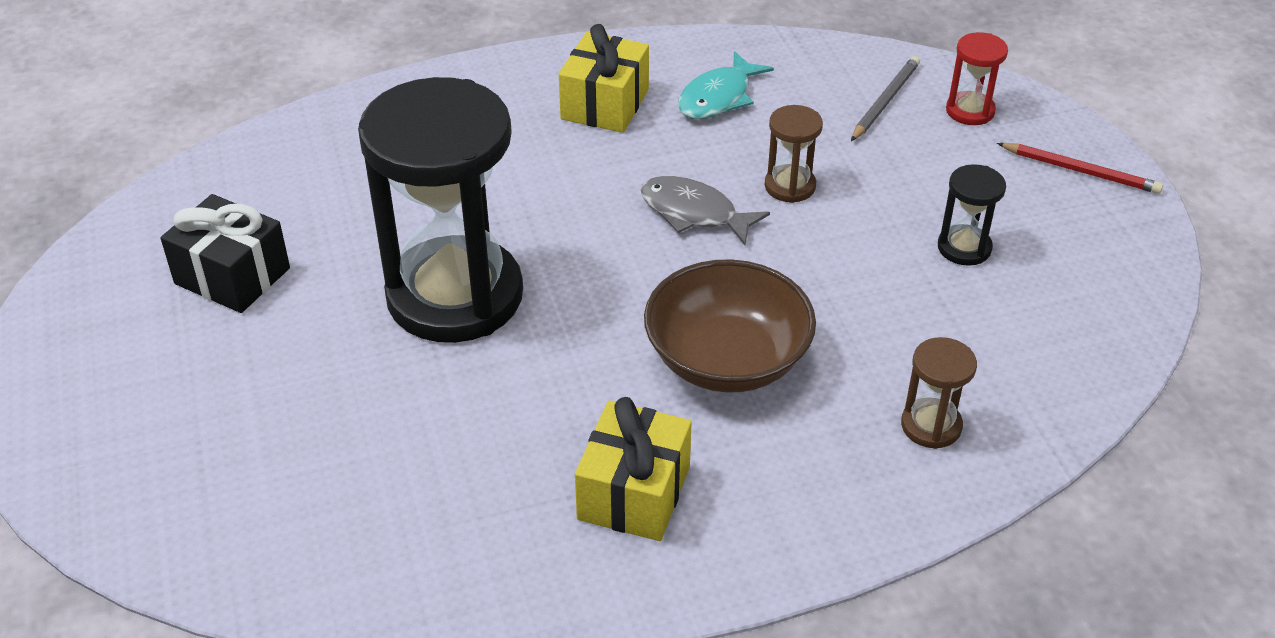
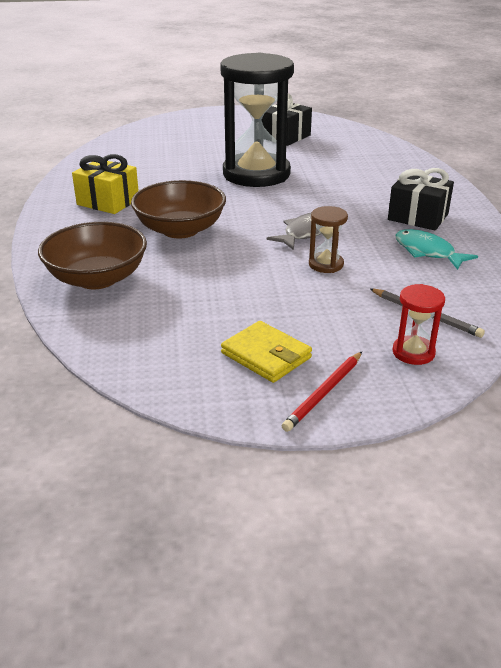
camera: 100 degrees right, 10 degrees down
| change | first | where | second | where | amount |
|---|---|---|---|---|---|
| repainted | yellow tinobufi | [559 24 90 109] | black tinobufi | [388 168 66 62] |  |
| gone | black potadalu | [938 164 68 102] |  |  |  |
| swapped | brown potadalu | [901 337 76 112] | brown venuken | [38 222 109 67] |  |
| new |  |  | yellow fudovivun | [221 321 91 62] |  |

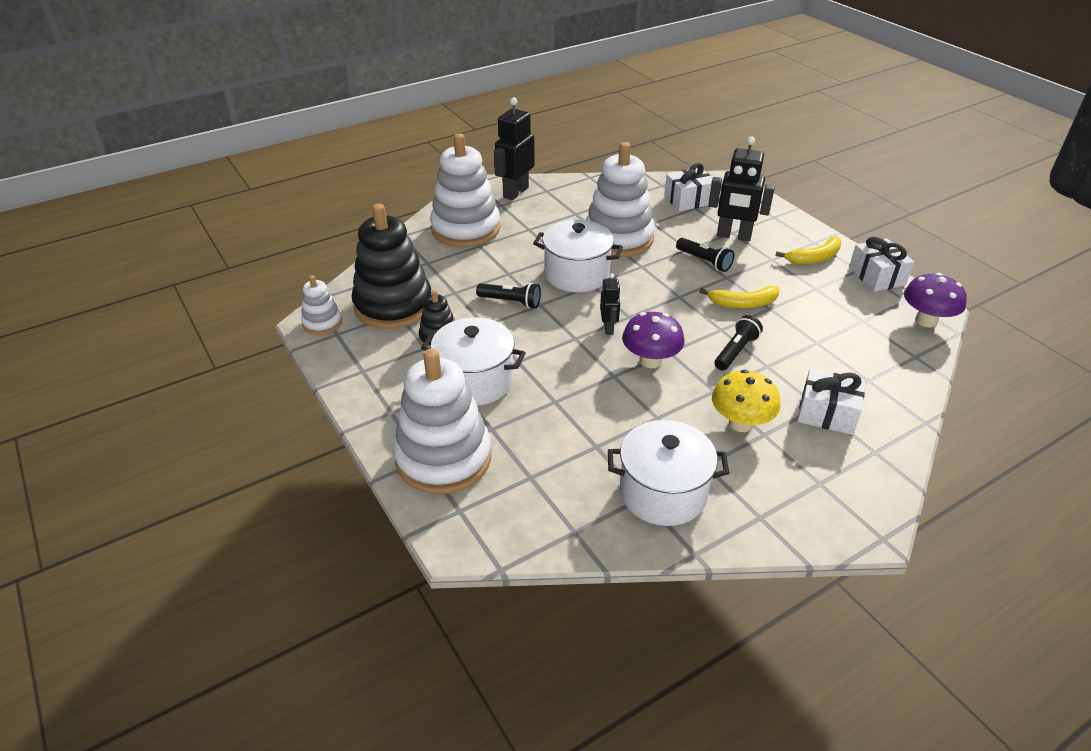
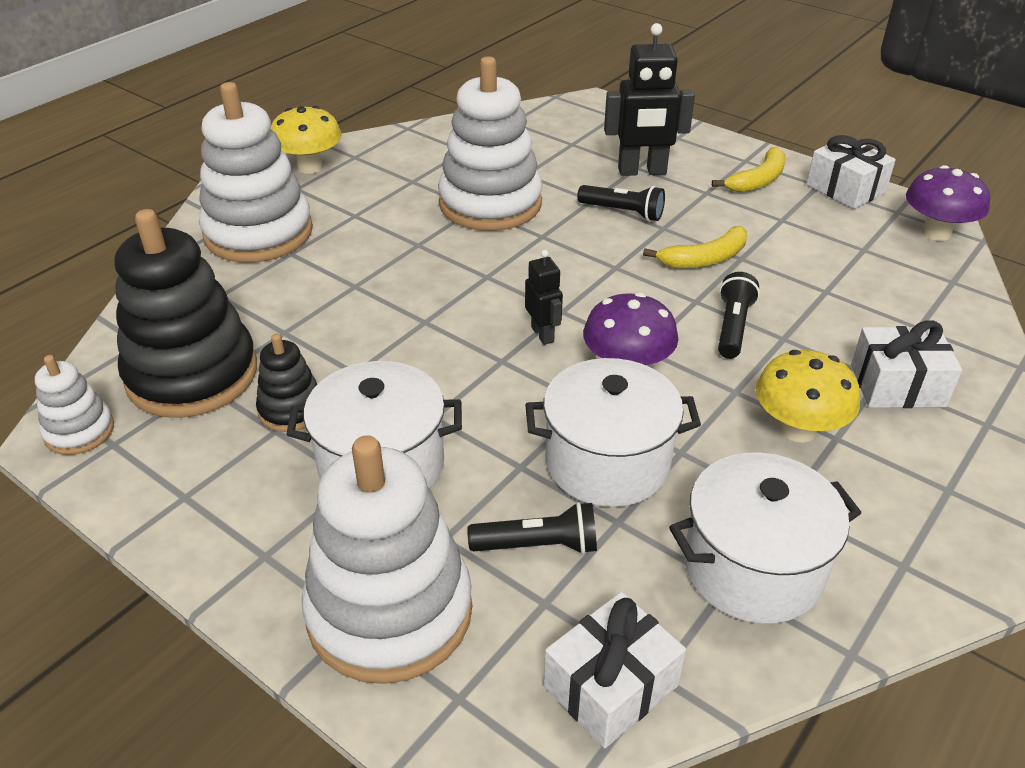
camera: 20 degrees left, 0 degrees up
| change | first | where | second | where | amount |
|---|---|---|---|---|---|
| swapped | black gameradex | [494 97 41 103] | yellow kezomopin | [271 106 71 68] |  |
| shifted | white tinobufi | [664 163 49 48] |  | [544 592 142 156] |  |
| shifted | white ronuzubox | [533 220 90 72] |  | [525 358 176 149] |  |
| shifted | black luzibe | [476 283 65 26] |  | [467 502 130 52] |  |

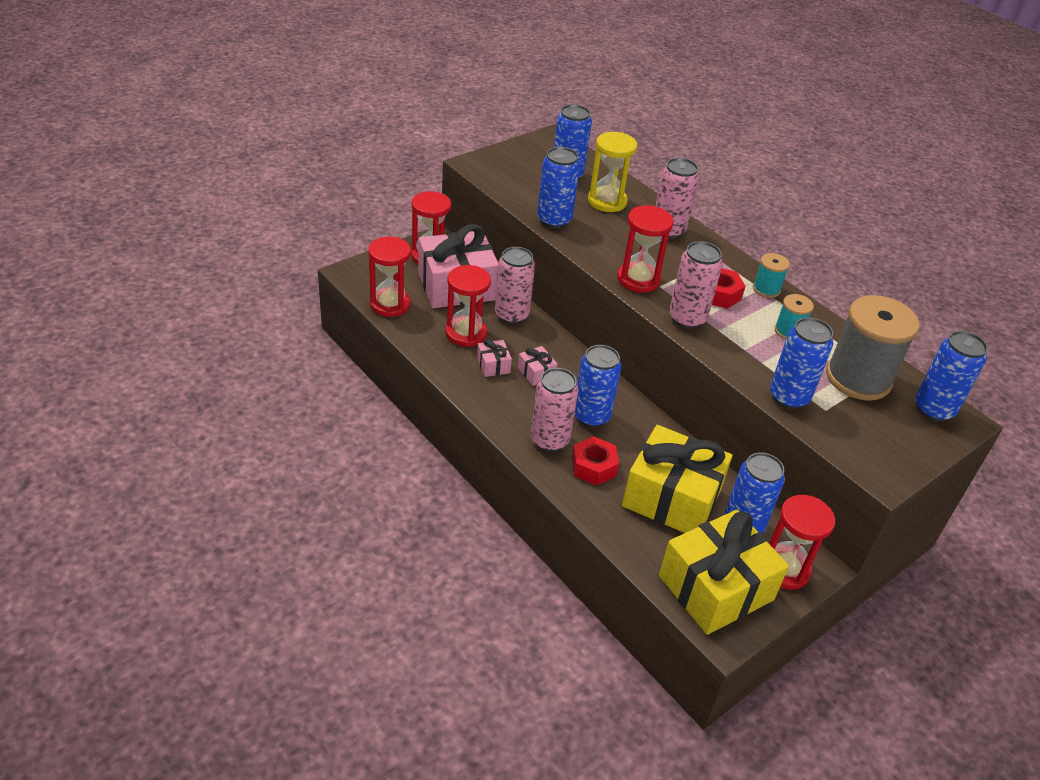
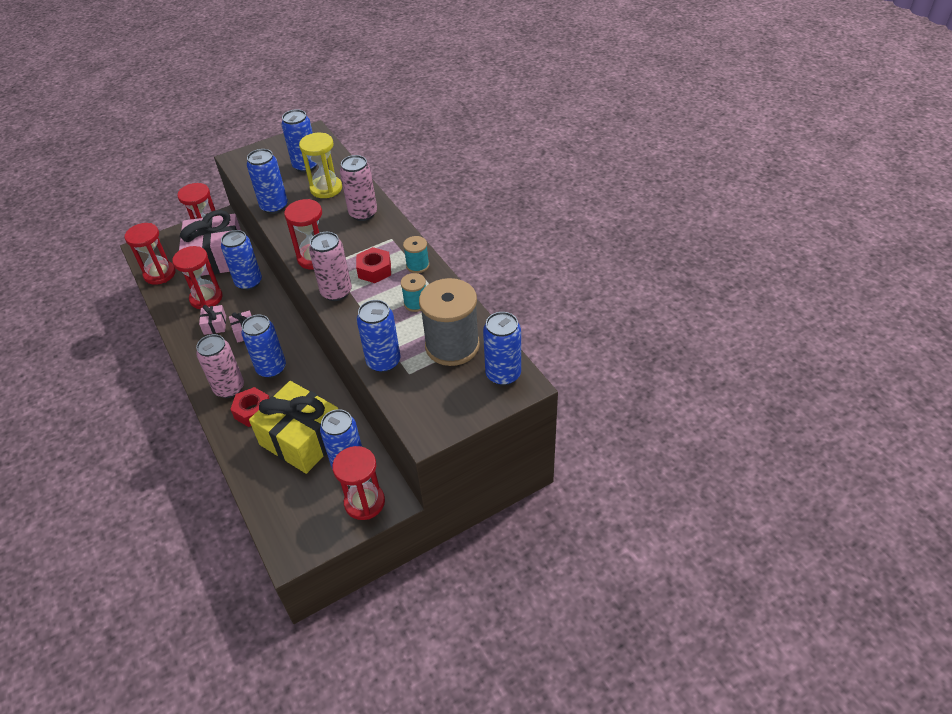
camera: 15 degrees right, 5 degrees up
| change | first | where | second | where | amount |
|---|---|---|---|---|---|
| repainted | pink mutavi | [495 247 40 77] | blue mutavi | [221 230 41 60] |  |
| gone | yellow tinobufi | [659 510 130 125] |  |  |  |

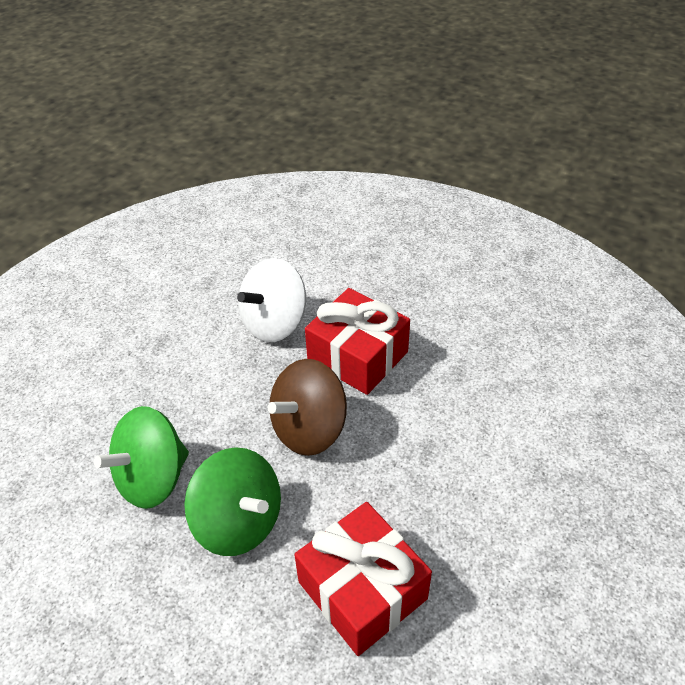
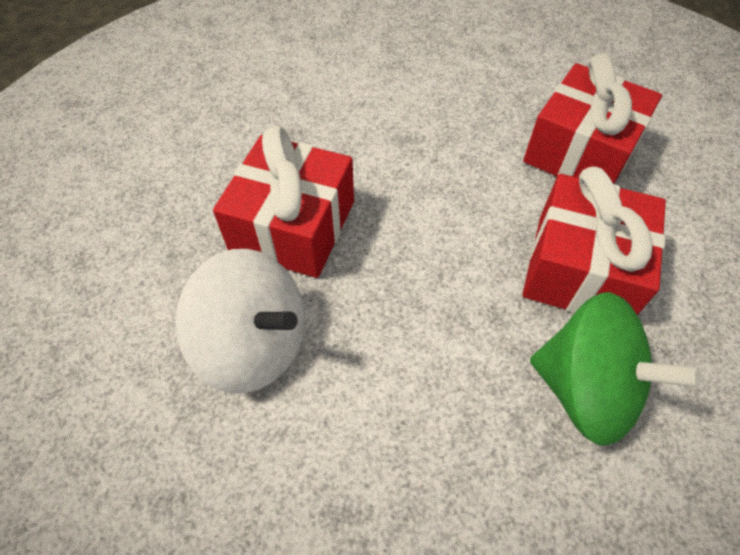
camera: 110 degrees left, 10 degrees up
| change | first | where | second | where | amount |
|---|---|---|---|---|---|
| gone | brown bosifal | [268 359 79 97] |  |  |  |
| swapped | green bosifal | [184 447 97 109] | red tinobufi | [522 166 144 149] |  |

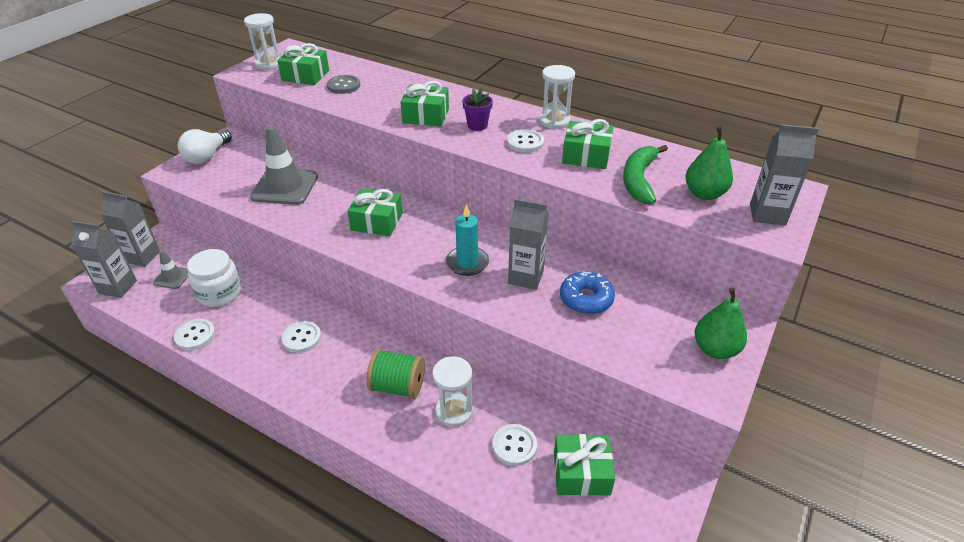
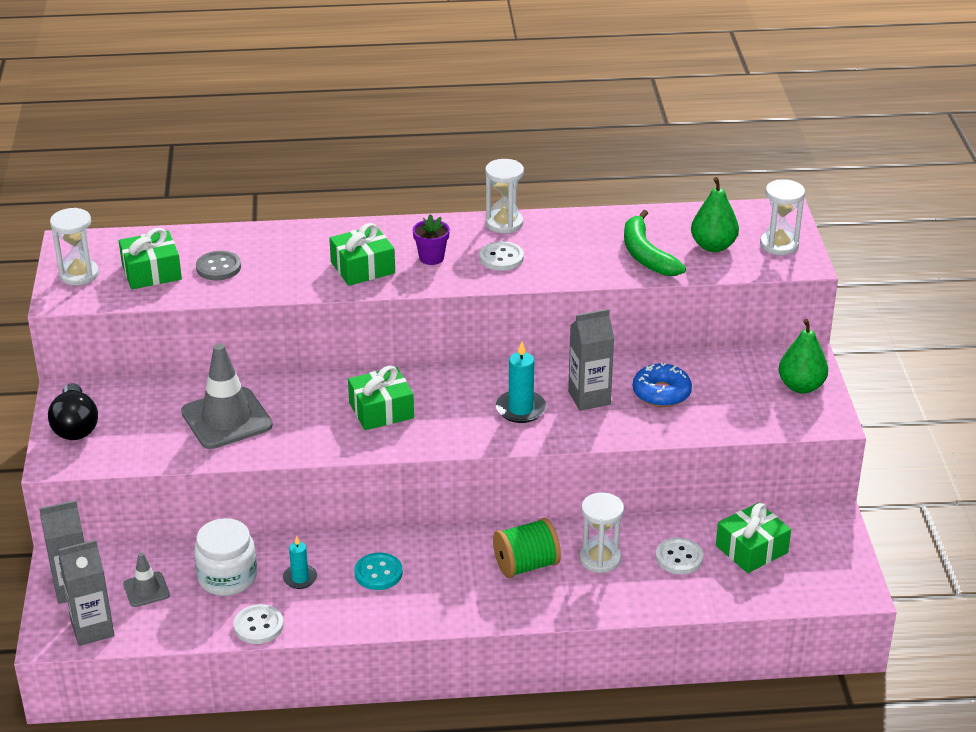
camera: 35 degrees left, 5 degrees down
| change | first | where | second | where | amount |
|---|---|---|---|---|---|
| gone | green tinobufi | [562 119 51 50] |  |  |  |
| swapped | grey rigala | [750 124 69 102] | white potadalu | [760 179 45 76] |  |
| repainted | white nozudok | [178 129 54 35] | black nozudok | [48 383 50 57] |  |
| repainted | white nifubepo | [281 321 40 32] | turquoise nifubepo | [355 553 47 37] |  |
| new |  |  | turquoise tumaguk | [283 536 34 53] |  |

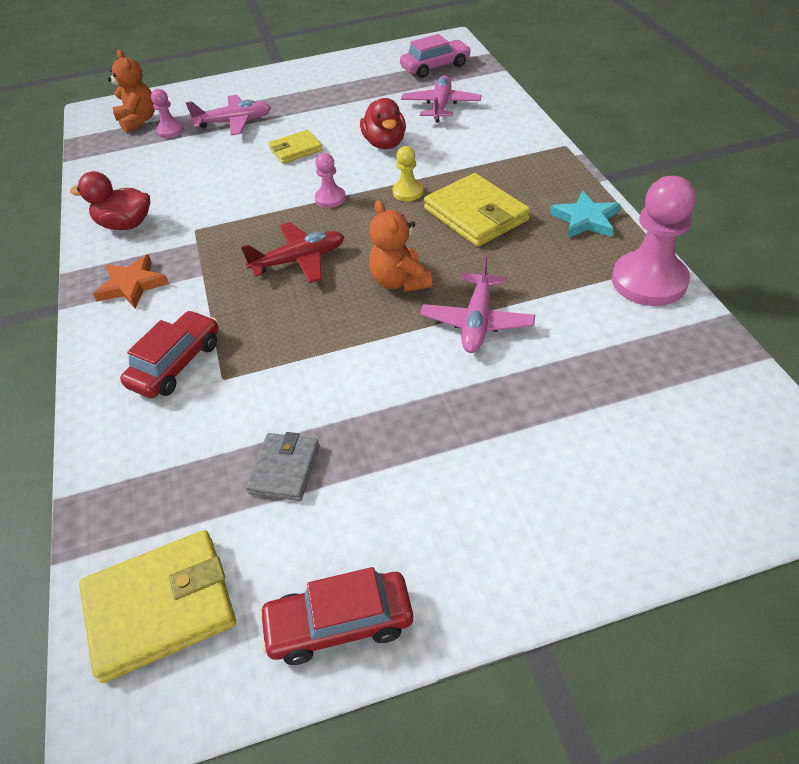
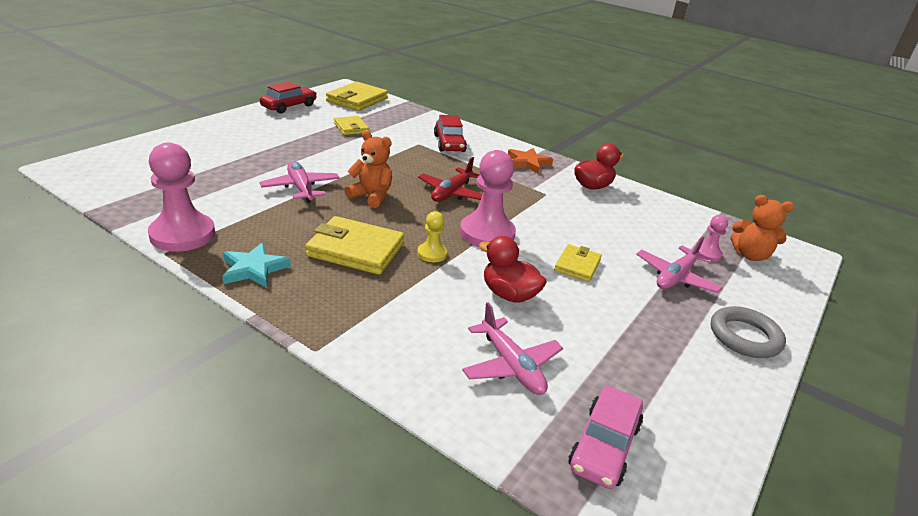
camera: 135 degrees right, 15 degrees down
| change | first | where | second | where | amount |
|---|---|---|---|---|---|
| scaled | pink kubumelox | [315 153 31 55] |  | [460 150 56 97] | x1.99 |
| repainted | grey fudovivun | [246 432 73 69] | yellow fudovivun | [334 116 35 19] |  |
| new |  |  | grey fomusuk | [711 306 75 52] |  |

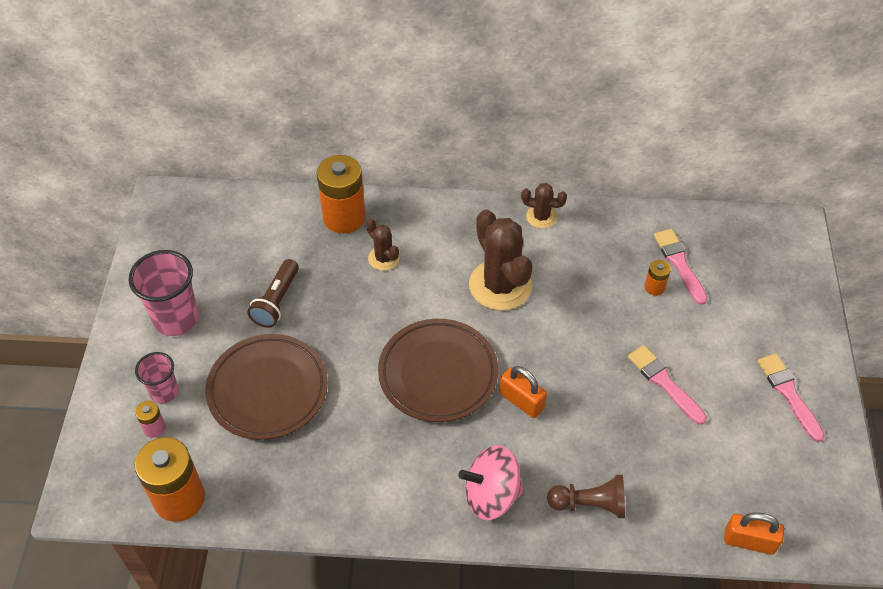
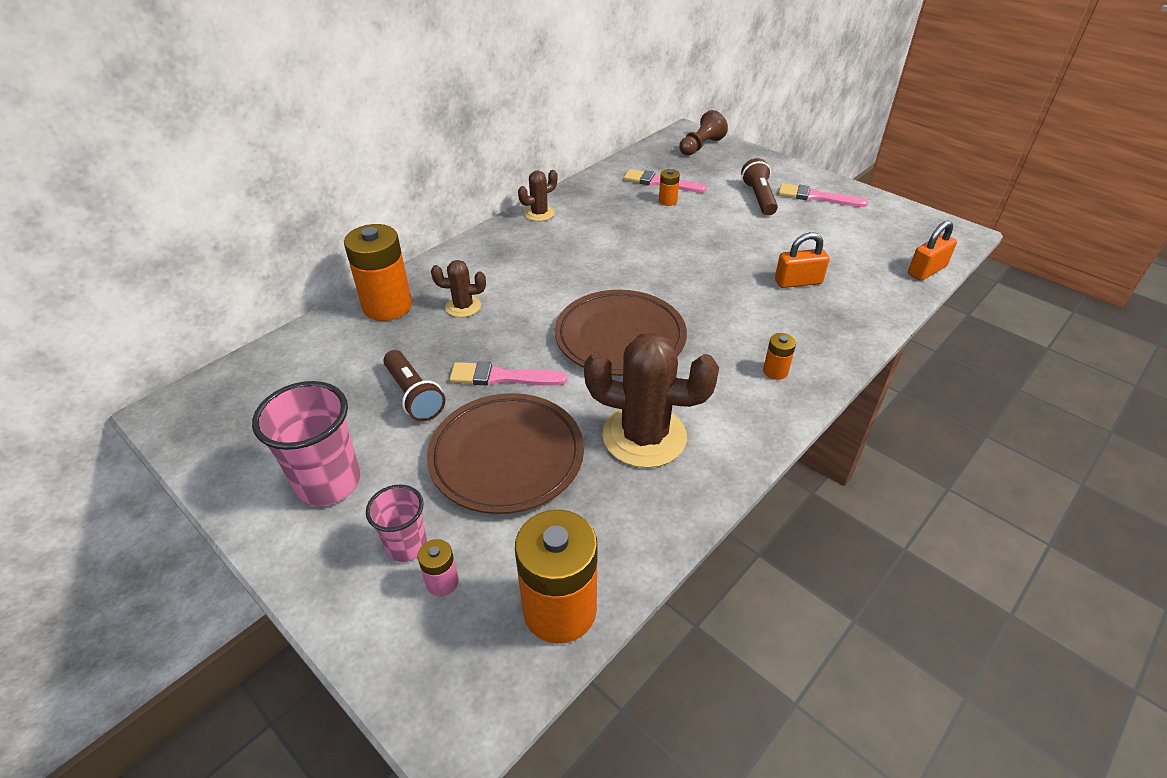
camera: 50 degrees left, 10 degrees down
| change | first | where | second | where | amount |
|---|---|---|---|---|---|
| shifted | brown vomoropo | [469 209 64 101] |  | [584 332 135 136] |  |
| shifted | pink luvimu | [628 345 79 80] |  | [450 362 117 24] |  |
| shifted | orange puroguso | [499 366 48 52] |  | [775 232 55 56] |  |
| swapped | pink bosifal | [459 445 65 75] | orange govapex | [763 333 33 47] |  |
| shifted | brown kubumelox | [547 475 78 43] |  | [679 110 49 46] |  |
| new |  |  | brown luzibe | [741 158 37 58] |  |

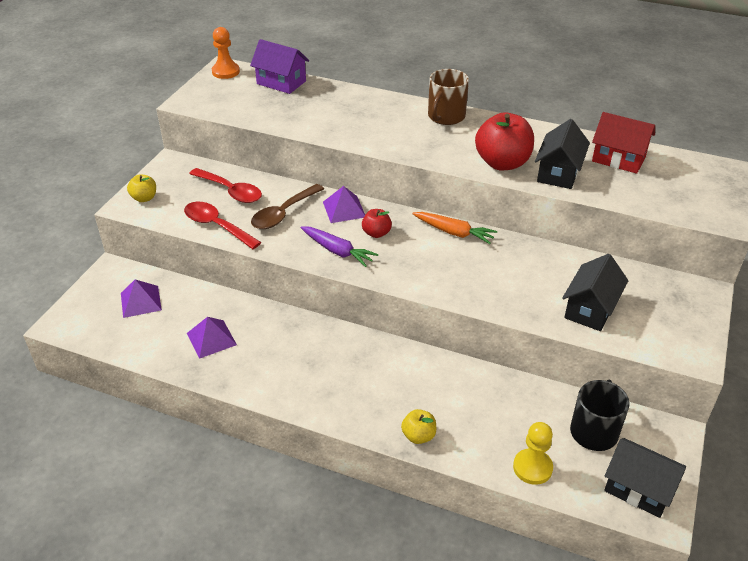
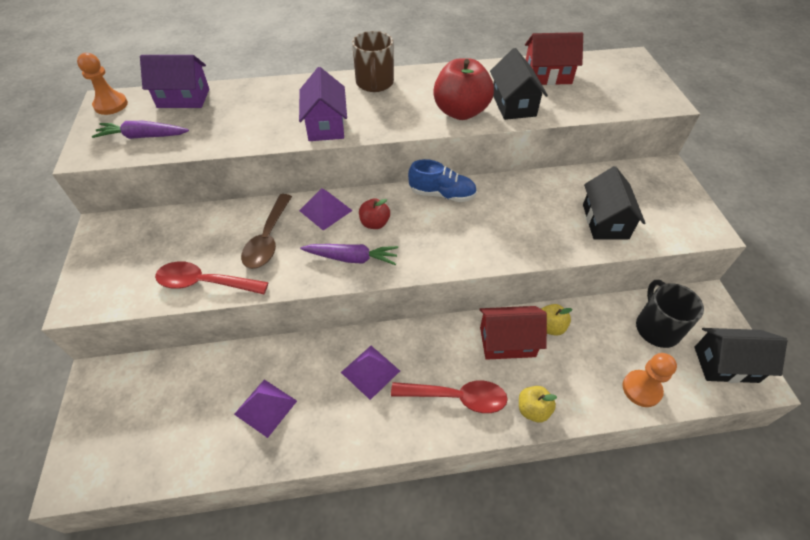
camera: 30 degrees left, 10 degrees up
| change | first | where | second | where | amount |
|---|---|---|---|---|---|
| shifted | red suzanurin | [189 168 73 35] |  | [391 381 117 32] |  |
| shifted | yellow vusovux | [127 174 29 28] |  | [541 304 31 32] |  |
| swapped | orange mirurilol | [412 212 85 32] | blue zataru | [408 159 69 43] |  |
| shifted | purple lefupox | [121 279 41 39] |  | [341 346 59 54] |  |
| repainted | yellow kubumelox | [513 422 40 63] | orange kubumelox | [623 353 54 54] |  |
| new |  |  | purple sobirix | [299 67 48 74] |  |
| new |  |  | purple mirurilol | [92 121 97 18] |  |
| new |  |  | red sobirix | [479 306 68 54] |  |

